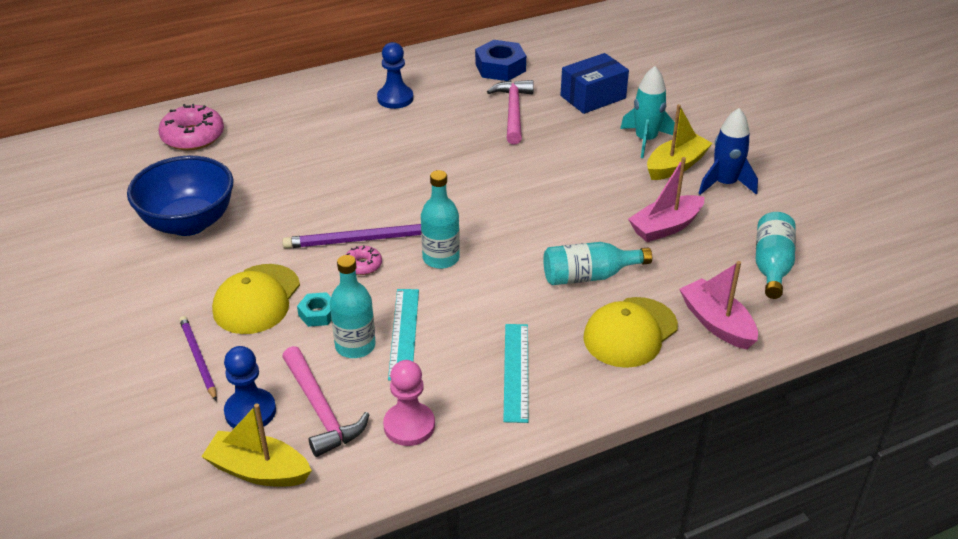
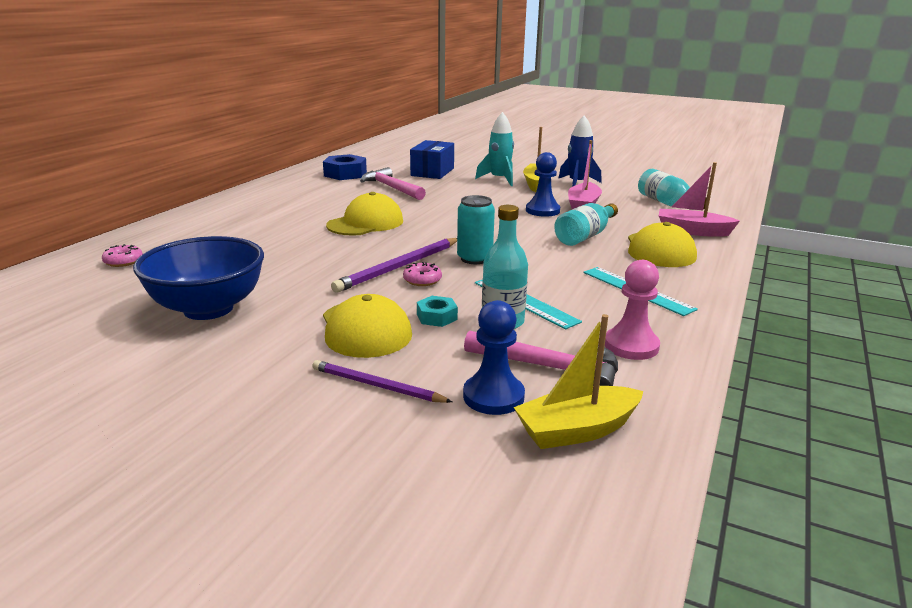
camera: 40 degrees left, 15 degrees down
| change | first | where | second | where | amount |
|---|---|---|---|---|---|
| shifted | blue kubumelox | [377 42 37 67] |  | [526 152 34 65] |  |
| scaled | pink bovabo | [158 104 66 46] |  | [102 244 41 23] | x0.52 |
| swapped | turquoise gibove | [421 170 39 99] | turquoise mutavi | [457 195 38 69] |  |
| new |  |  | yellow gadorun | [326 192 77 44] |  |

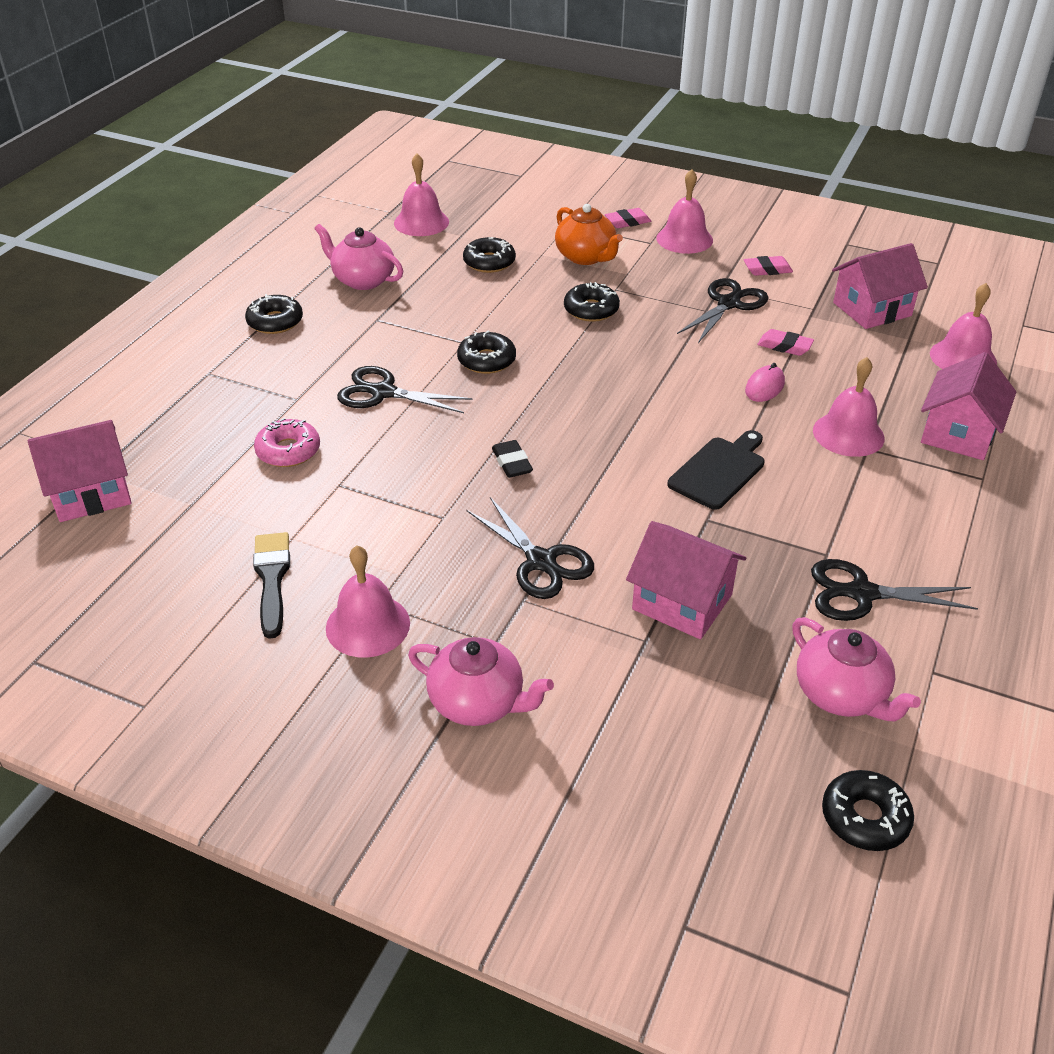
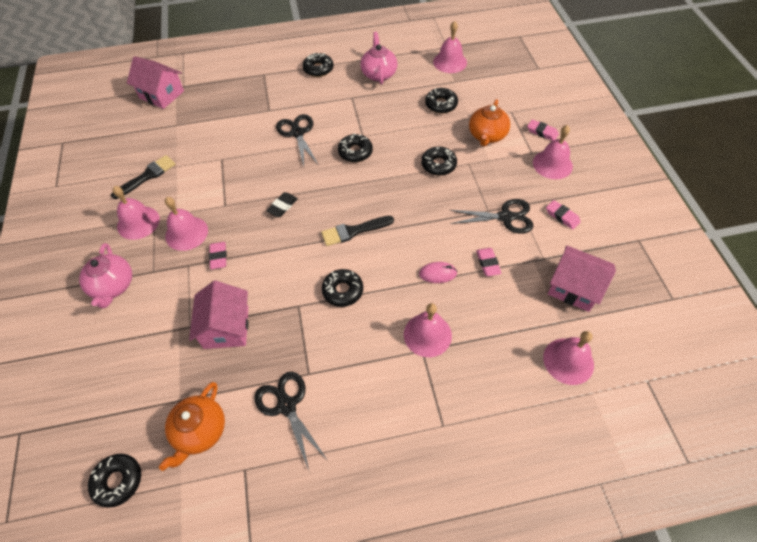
camera: 55 degrees right, 15 degrees up
| change | first | where | second | where | amount |
|---|---|---|---|---|---|
| gone | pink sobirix | [921 352 95 108] |  |  |  |
| gone | pink bovabo | [254 418 66 49] |  |  |  |
| swapped | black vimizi | [668 430 97 80] | black bovabo | [322 269 41 38] |  |
| swapped | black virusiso | [466 497 128 102] | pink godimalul | [209 242 18 27] |  |
| repainted | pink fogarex | [792 617 129 104] | orange fogarex | [159 382 66 89] |  |
| new |  |  | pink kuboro | [165 197 43 54] |  |
| new |  |  | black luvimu | [321 216 73 30] |  |

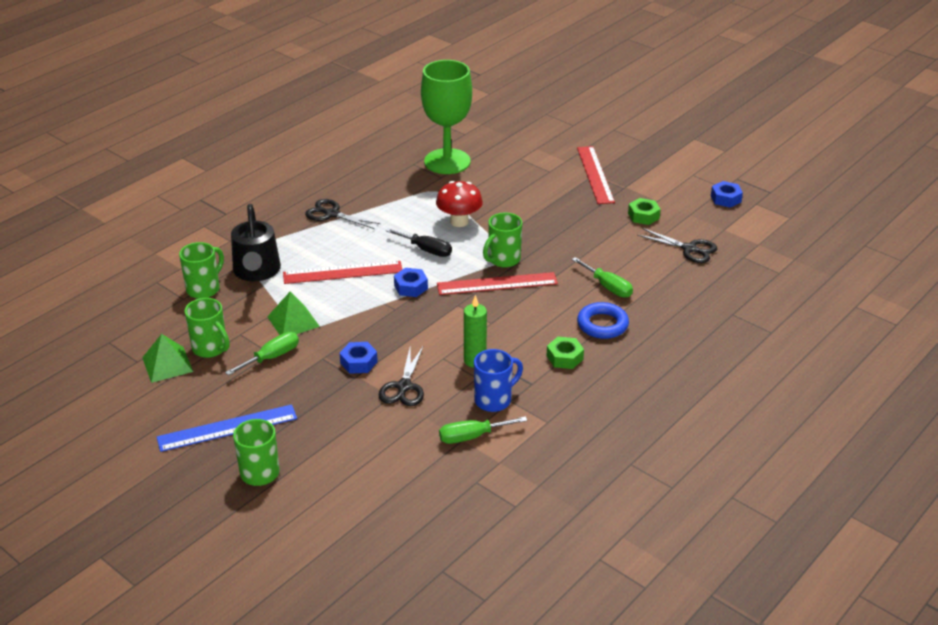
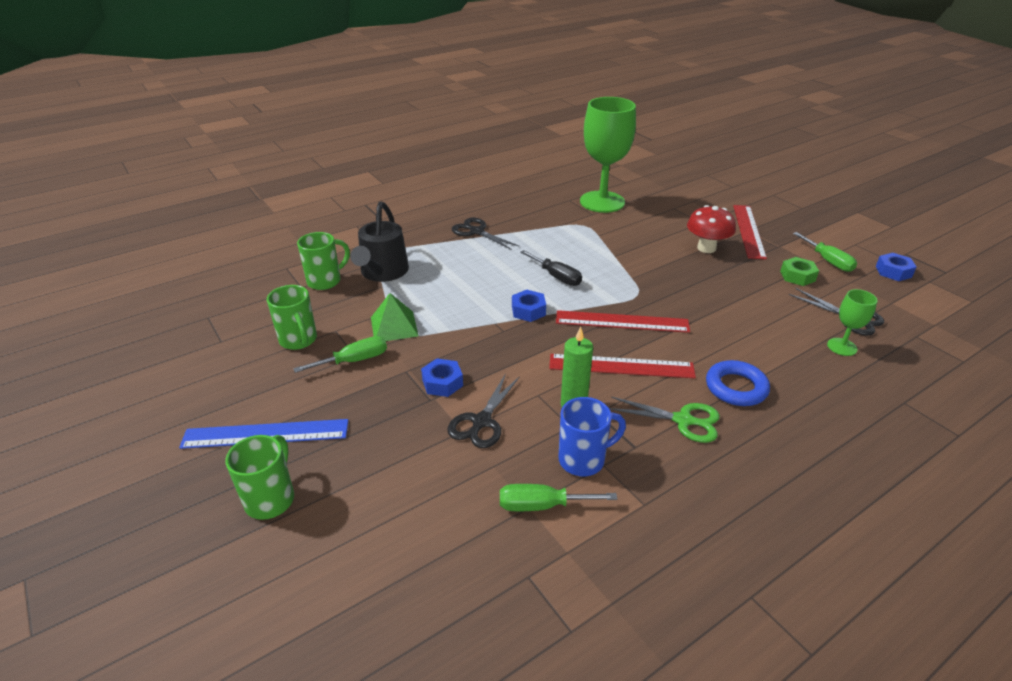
camera: 15 degrees right, 0 degrees up
| change | first | where | second | where | amount |
|---|---|---|---|---|---|
| shifted | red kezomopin | [436 181 47 46] |  | [687 205 49 48] |  |
| gone | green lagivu | [483 213 39 54] |  |  |  |
| shifted | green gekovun | [572 257 61 41] |  | [793 232 64 40] |  |
| shifted | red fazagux | [283 261 119 23] |  | [549 354 147 24] |  |
| gone | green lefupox | [142 334 51 49] |  |  |  |
| swapped | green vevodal | [547 337 37 32] | green virusiso | [609 397 111 46] |  |
| new |  |  | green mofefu | [827 289 50 67] |  |

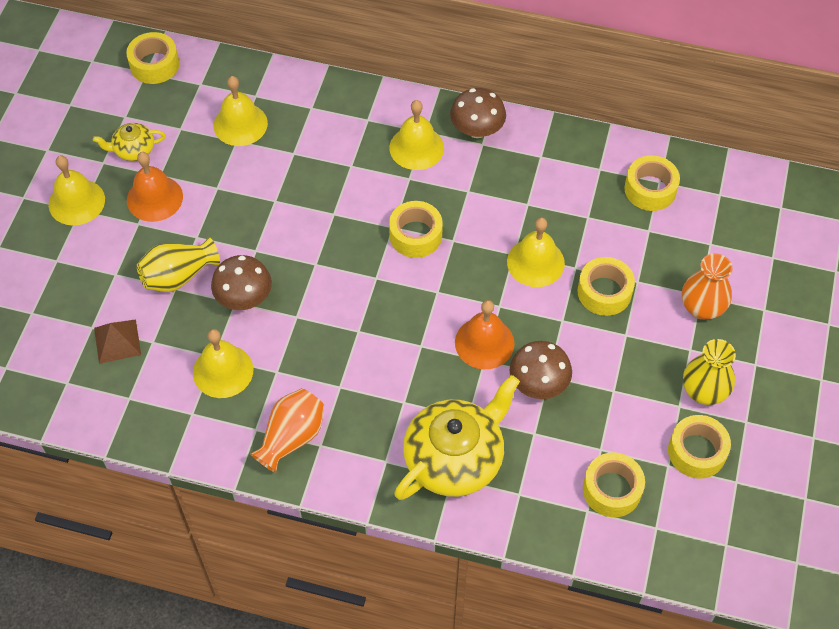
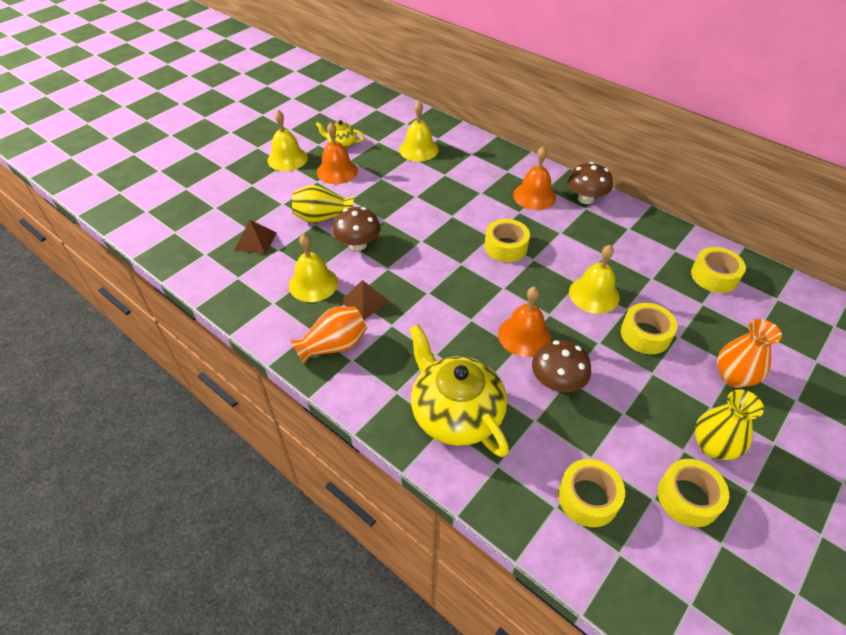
camera: 25 degrees right, 10 degrees down
| change | first | where | second | where | amount |
|---|---|---|---|---|---|
| gone | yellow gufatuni | [126 32 53 52] |  |  |  |
| repainted | yellow kuboro | [389 100 55 70] | orange kuboro | [513 146 43 64] |  |
| rotated | yellow fogarex | [394 375 126 125] |  | [409 324 100 133] | 105 degrees counterclockwise |
| new |  |  | brown lefupox | [340 280 50 40] |  |

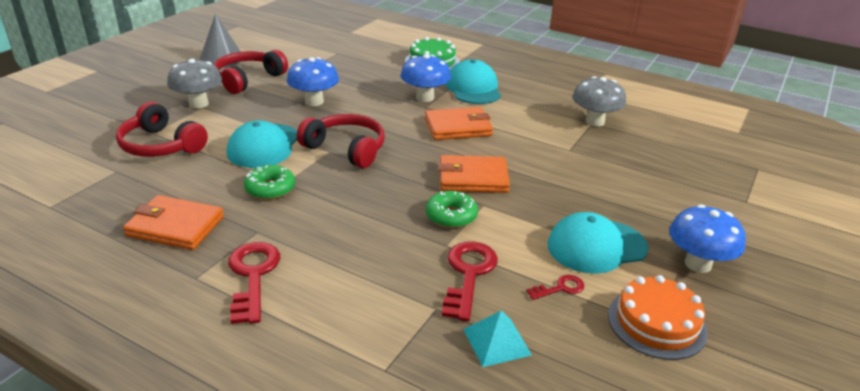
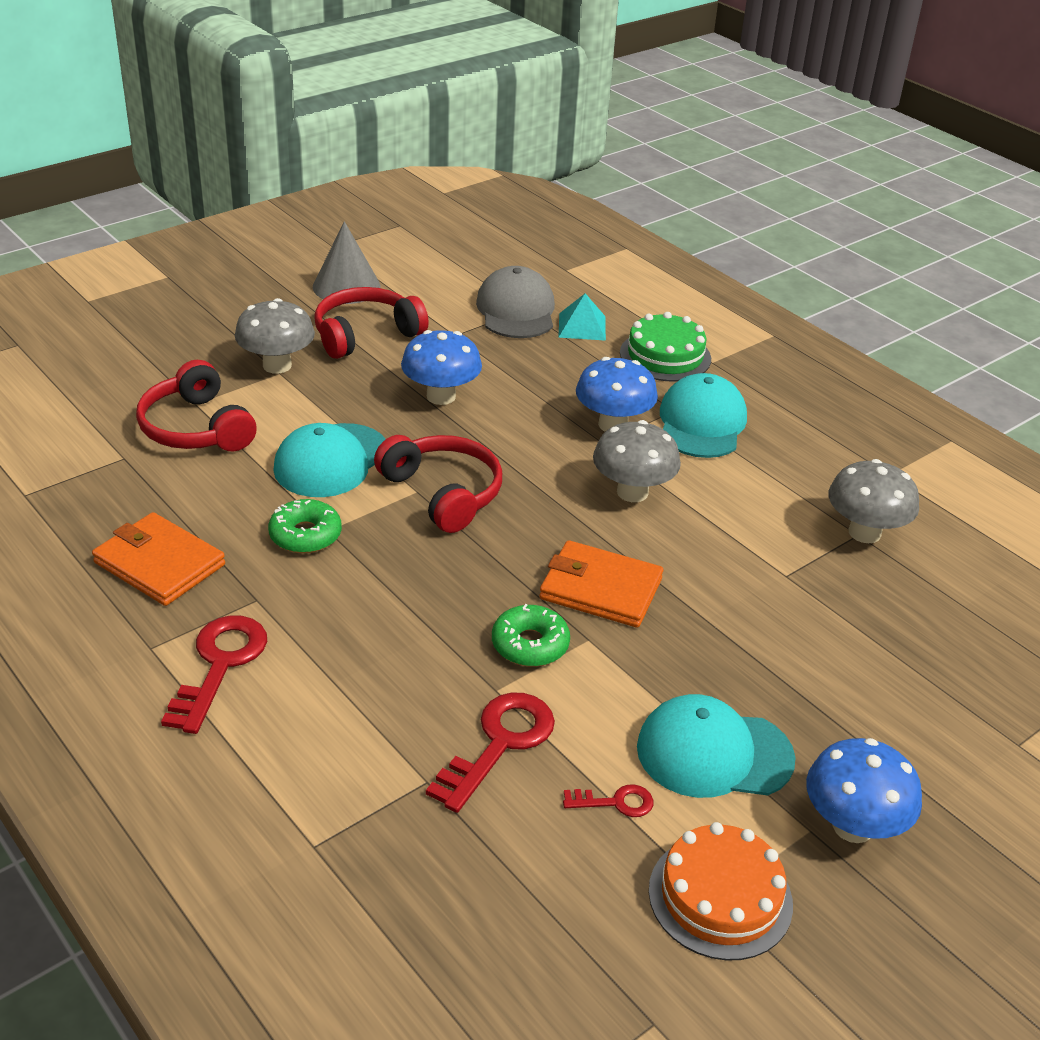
camera: 20 degrees right, 5 degrees up
| change | first | where | second | where | amount |
|---|---|---|---|---|---|
| swapped | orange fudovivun | [425 107 68 33] | grey kezomopin | [593 420 88 82] |  |
| shifted | turquoise lefupox | [463 311 69 56] |  | [558 293 48 48] |  |
| new |  |  | grey gadorun | [476 266 79 72] |  |

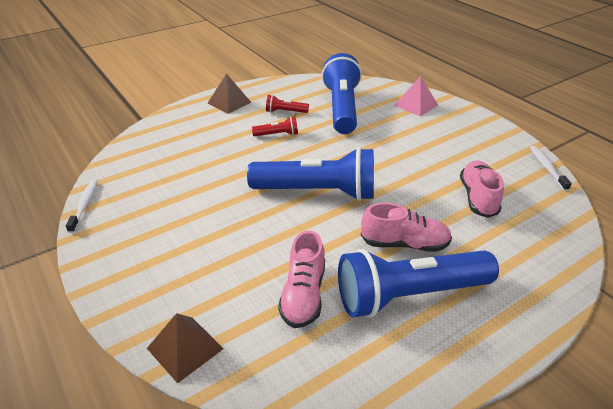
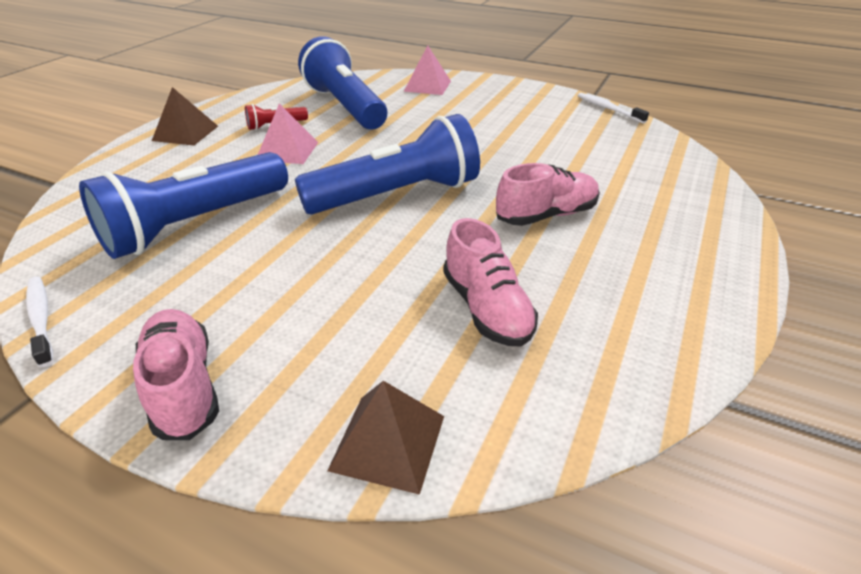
camera: 30 degrees left, 0 degrees up
| change | first | where | second | where | amount |
|---|---|---|---|---|---|
| swapped | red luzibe | [252 116 46 20] | pink lefupox | [258 103 60 61] |  |
| shifted | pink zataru | [460 160 44 58] |  | [133 309 86 131] |  |
| shifted | blue luzibe | [338 249 161 69] |  | [79 152 209 107] |  |

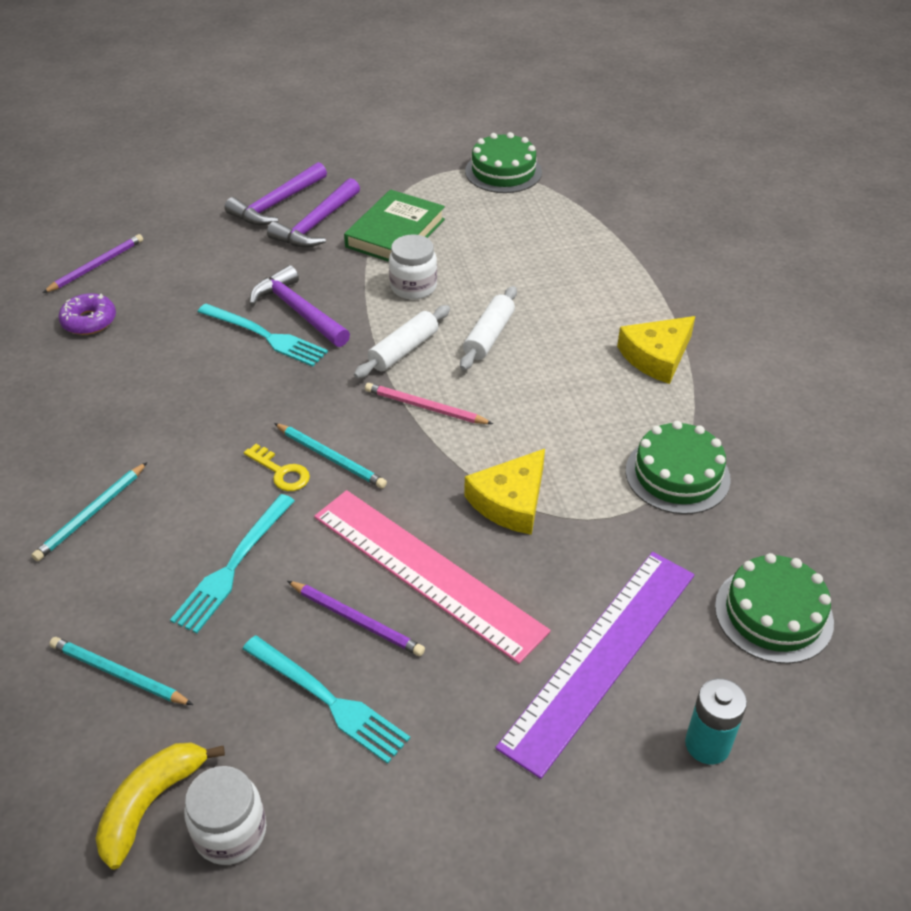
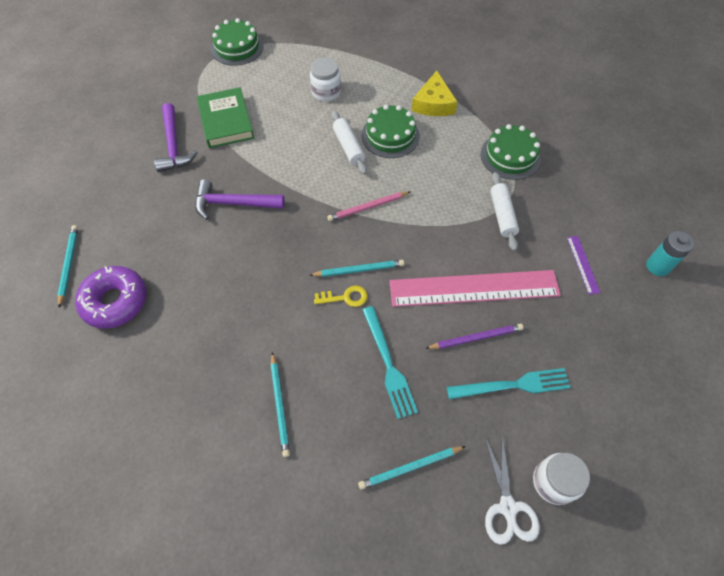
camera: 45 degrees left, 15 degrees up
| change | first | where | second | where | amount |
|---|---|---|---|---|---|
| gone | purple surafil | [225 162 102 64] |  |  |  |
| repainted | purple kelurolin | [43 234 100 59] | turquoise kelurolin | [57 225 21 83] |  |
| shifted | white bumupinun | [389 235 48 65] |  | [310 57 31 45] |  |
| scaled | purple bovabo | [58 293 58 42] |  | [75 266 71 63] | x1.57 |
| gone | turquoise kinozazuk | [198 304 130 63] |  |  |  |
| shifted | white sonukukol | [354 305 96 74] |  | [490 172 29 79] |  |
| gone | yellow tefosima | [465 449 80 86] |  |  |  |
| scaled | purple fazagux | [495 552 199 227] |  | [567 236 34 59] | x0.41 |
| shifted | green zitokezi | [715 553 119 111] |  | [361 105 59 53] |  |
| swapped | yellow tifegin | [95 742 130 127] | white virusiso | [485 435 55 110] |  |

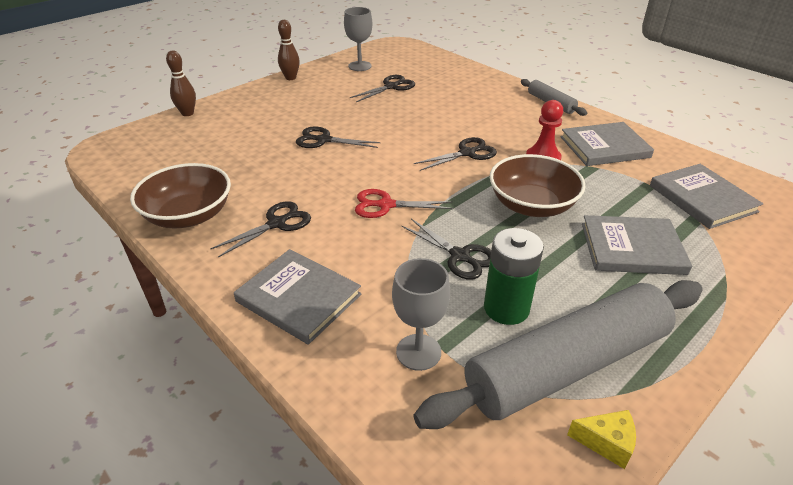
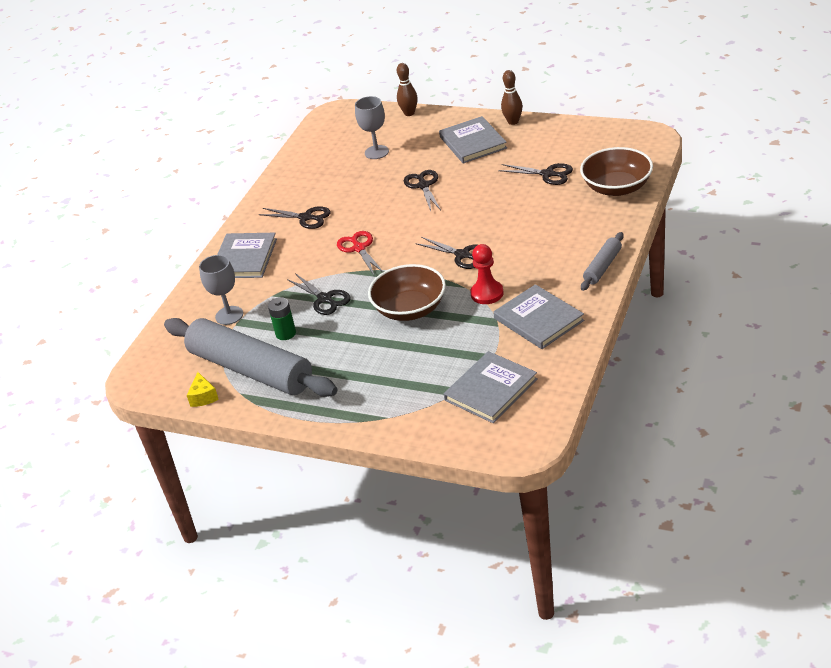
camera: 70 degrees right, 0 degrees up
| change | first | where | second | where | amount |
|---|---|---|---|---|---|
| shifted | grey mofefu | [344 7 28 64] |  | [355 96 34 63] |  |
| shifted | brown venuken | [130 163 101 65] |  | [580 147 73 49] |  |
| shifted | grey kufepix | [582 215 110 60] |  | [439 116 68 48] |  |
| rotated | black virusiso | [402 219 89 61] |  | [287 273 64 42] | 60 degrees counterclockwise |
| scaled | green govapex | [484 228 60 97] |  | [268 297 28 43] | x0.66 |

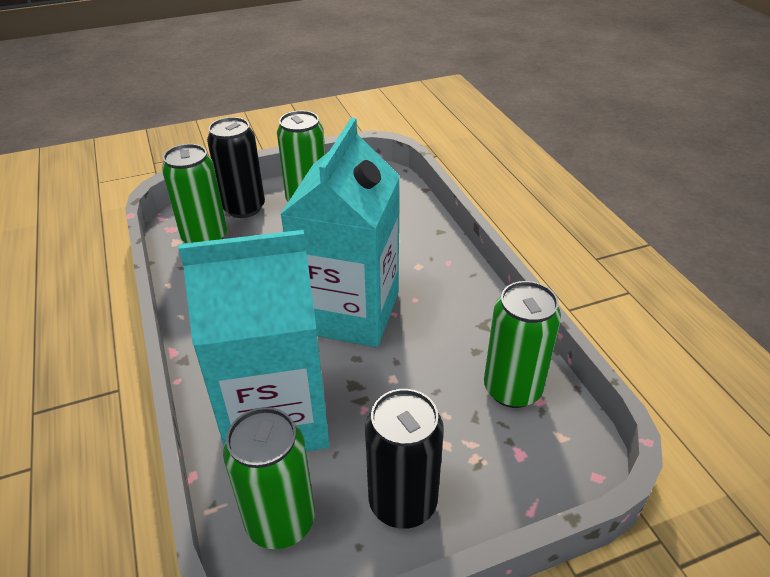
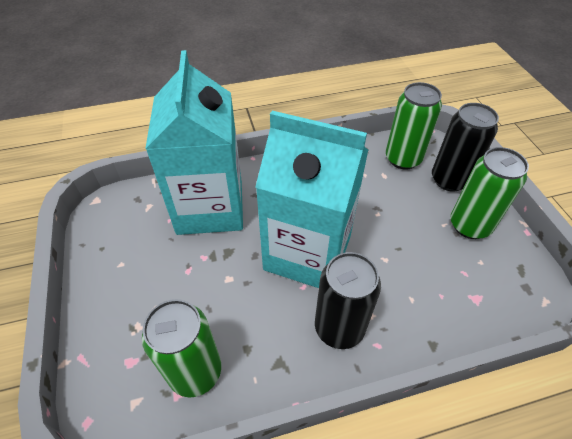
camera: 95 degrees right, 10 degrees up
| change | first | where | second | where | amount |
|---|---|---|---|---|---|
| shifted | black mutavi | [365 389 79 140] |  | [315 252 66 97] |  |
| gone | green mutavi | [223 407 92 142] |  |  |  |

